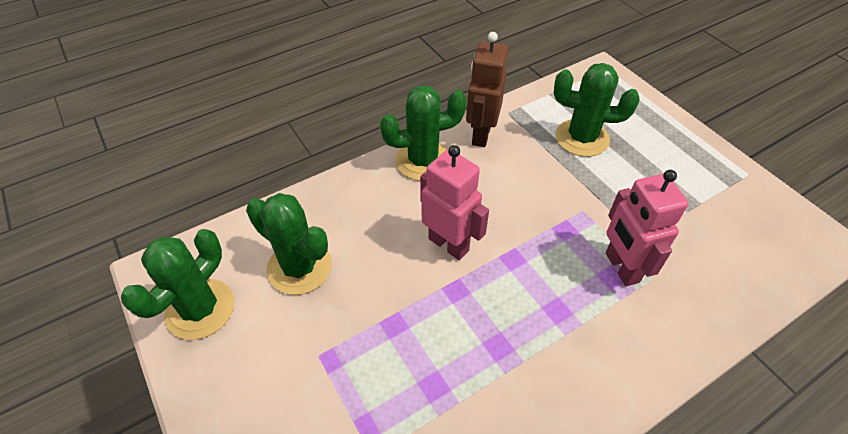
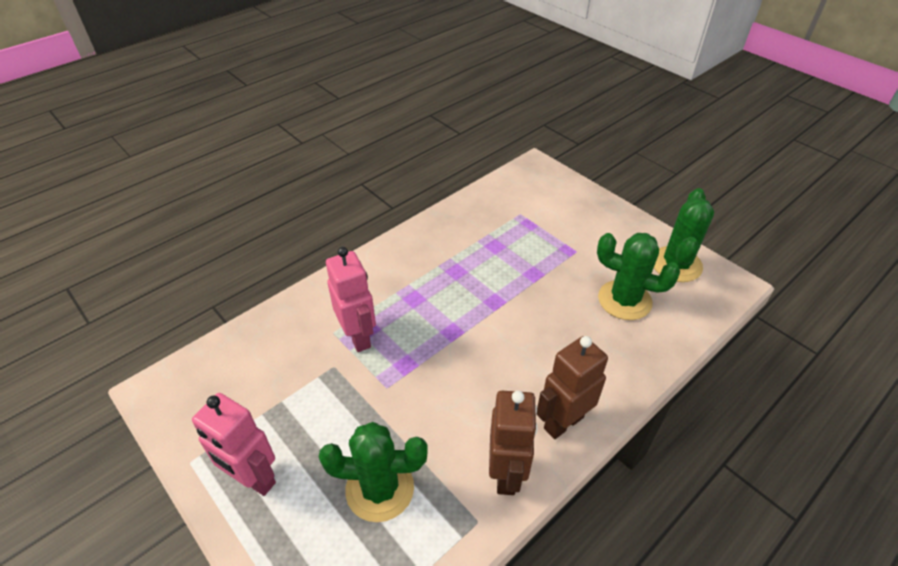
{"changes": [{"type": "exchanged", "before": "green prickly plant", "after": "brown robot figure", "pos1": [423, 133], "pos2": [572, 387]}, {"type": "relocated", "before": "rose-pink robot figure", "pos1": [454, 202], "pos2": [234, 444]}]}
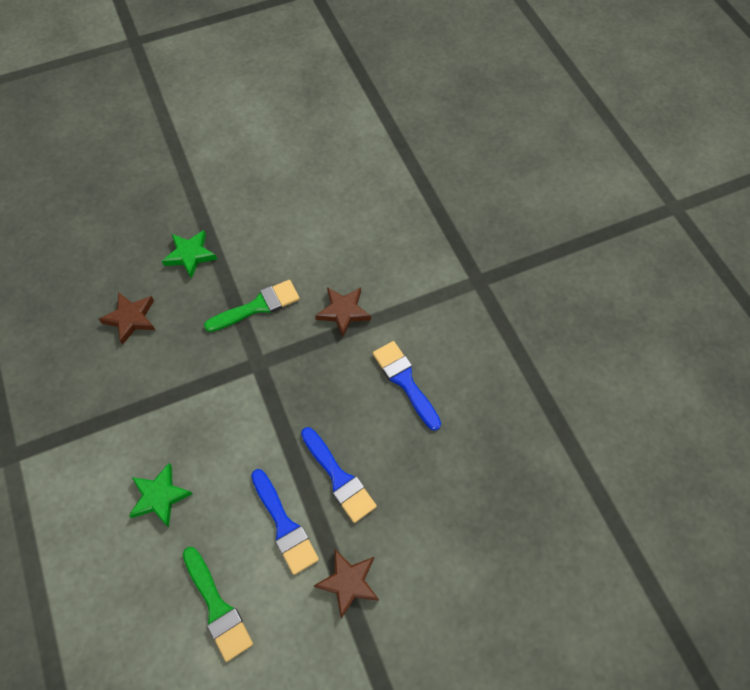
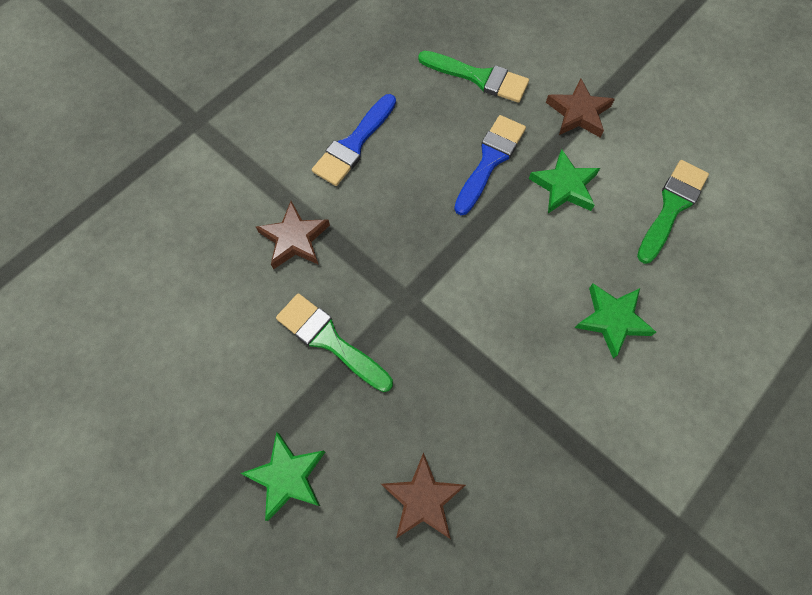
{"changes": [{"type": "exchanged", "before": "blue paintbrush", "after": "green star", "pos1": [285, 522], "pos2": [564, 181]}, {"type": "appeared", "after": "green paintbrush", "pos2": [473, 77]}]}
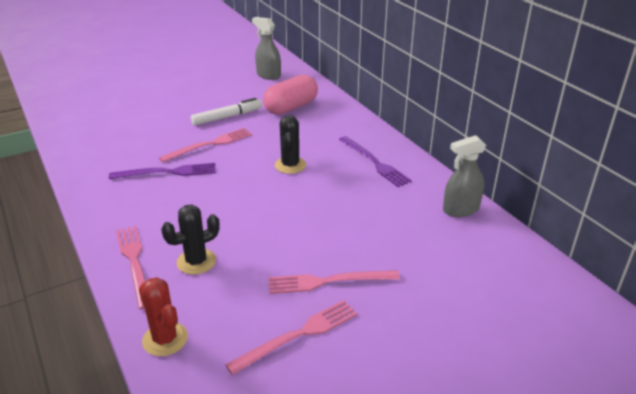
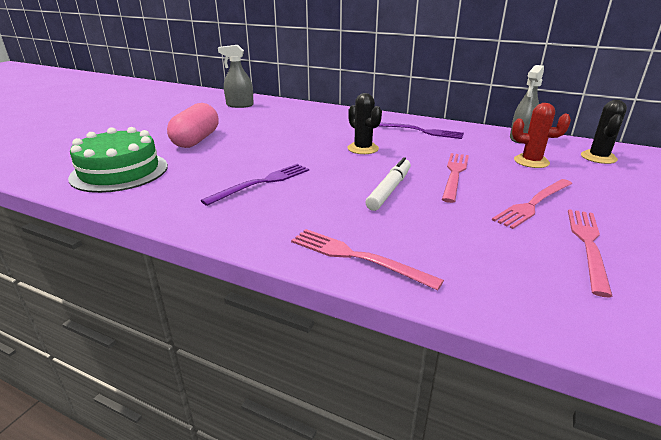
{"changes": [{"type": "relocated", "before": "rose-pink capsule", "pos1": [290, 95], "pos2": [193, 125]}, {"type": "relocated", "before": "white marker pen", "pos1": [226, 112], "pos2": [388, 184]}, {"type": "relocated", "before": "rose-pink dinner fork", "pos1": [205, 145], "pos2": [455, 178]}, {"type": "relocated", "before": "jet-black prickly plant", "pos1": [190, 240], "pos2": [604, 132]}, {"type": "relocated", "before": "red prickly plant", "pos1": [163, 316], "pos2": [541, 135]}, {"type": "appeared", "after": "green layer cake", "pos2": [118, 160]}]}
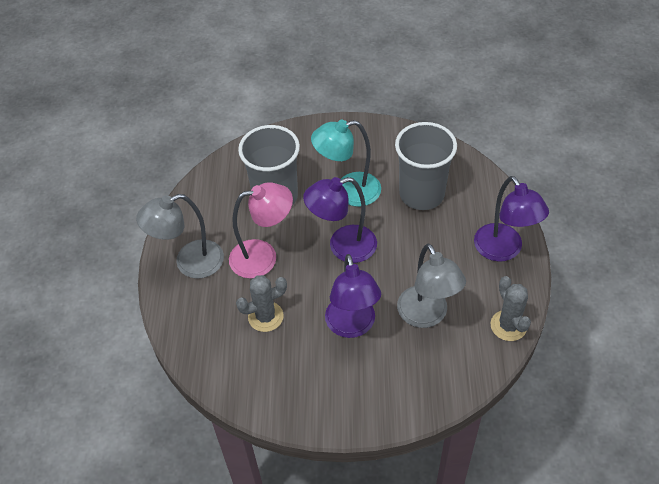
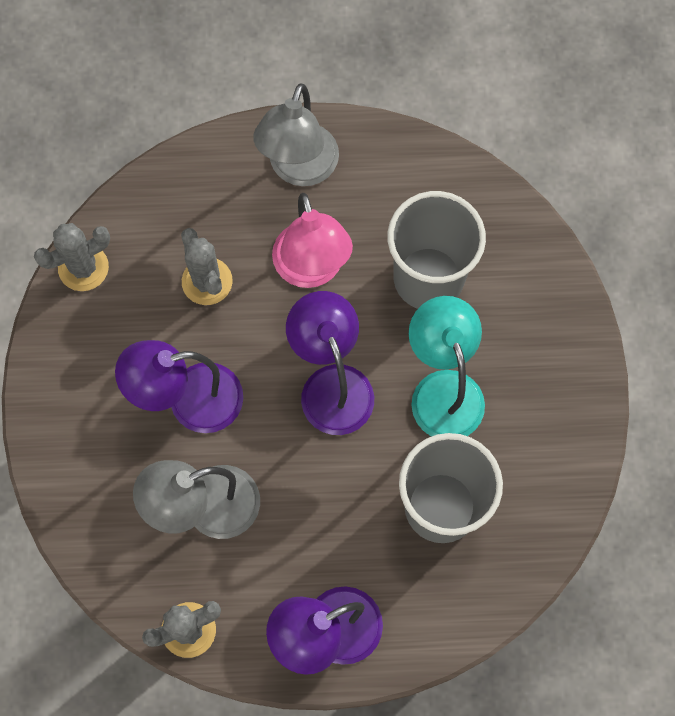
{"changes": [{"type": "spun", "before": "gray reading lamp", "pos1": [180, 236], "pos2": [296, 135], "turn": -135}, {"type": "appeared", "after": "gray prickly plant", "pos2": [72, 257]}]}
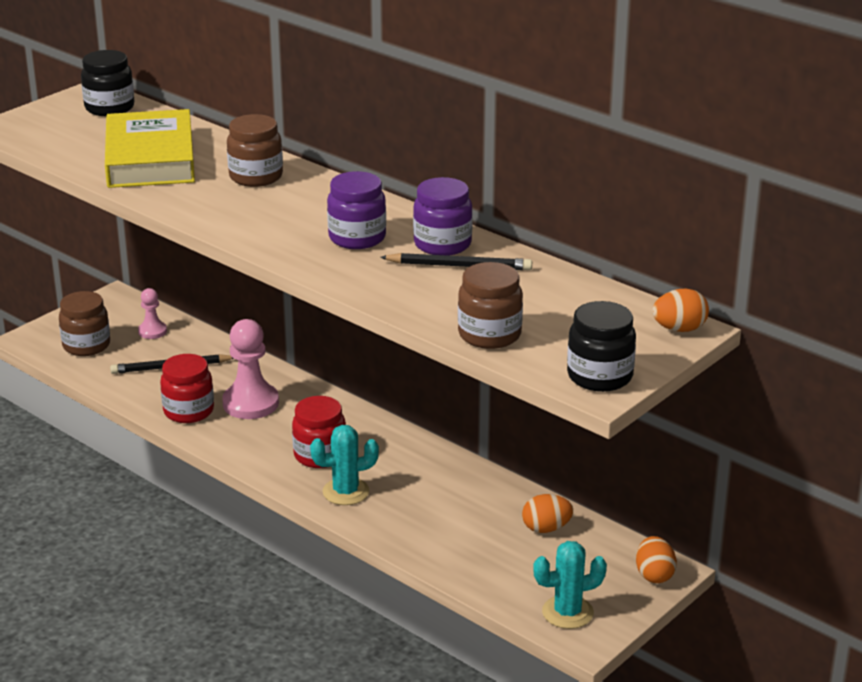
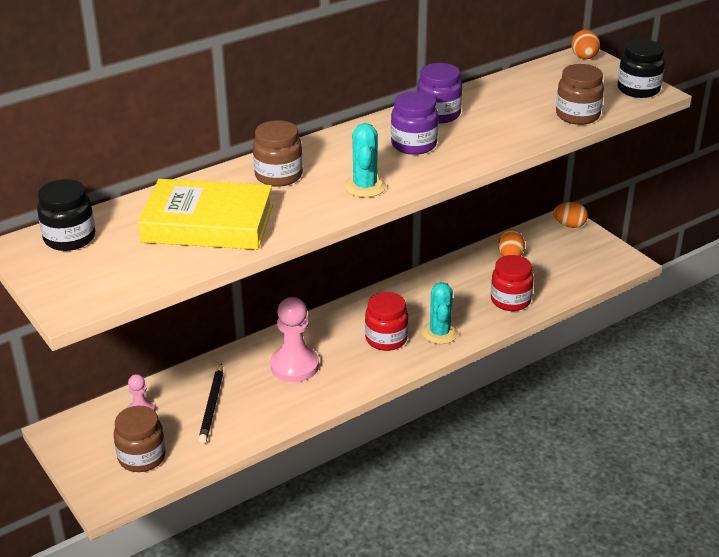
{"changes": [{"type": "missing", "before": "jet-black pencil", "pos1": [456, 261]}, {"type": "relocated", "before": "red preserve jar", "pos1": [187, 388], "pos2": [512, 283]}, {"type": "relocated", "before": "teal prickly plant", "pos1": [570, 585], "pos2": [365, 160]}]}
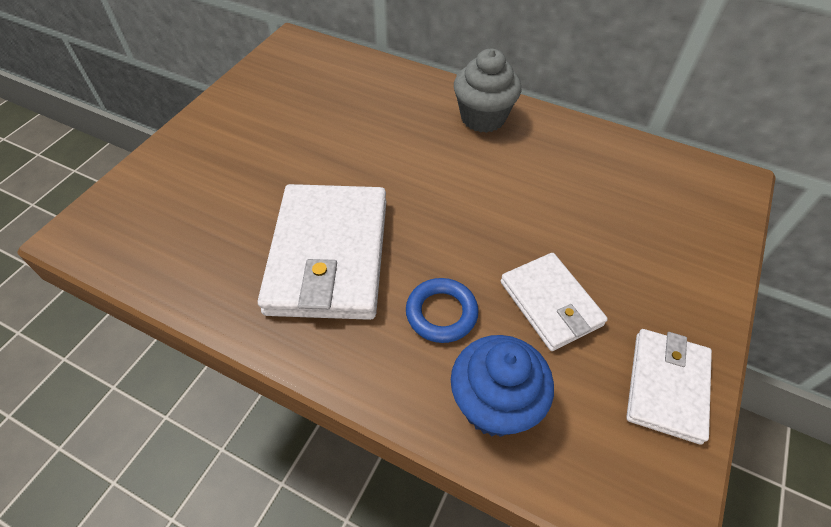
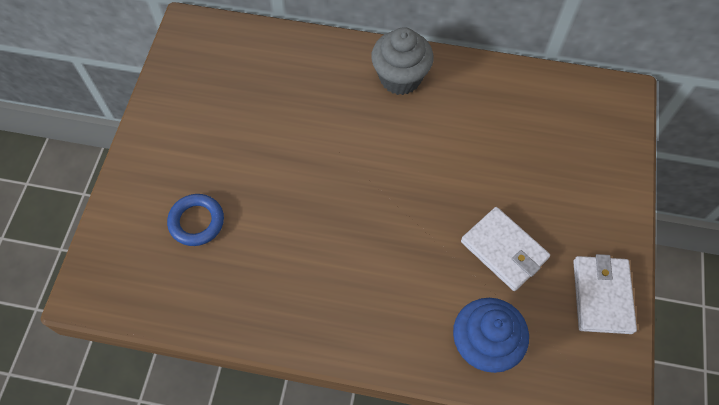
{"changes": [{"type": "missing", "before": "white billfold", "pos1": [322, 252]}, {"type": "relocated", "before": "blue hoop", "pos1": [442, 310], "pos2": [195, 220]}]}
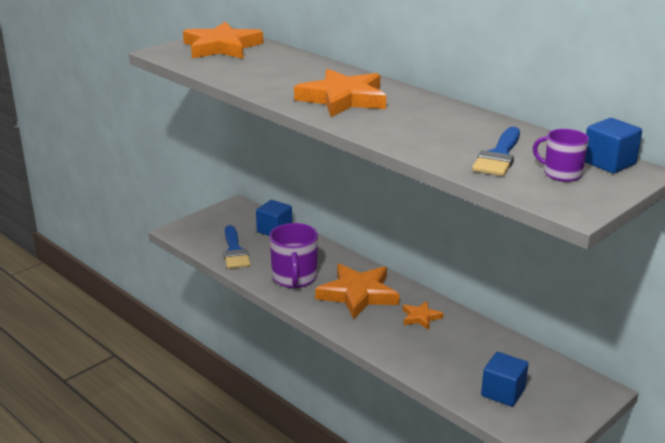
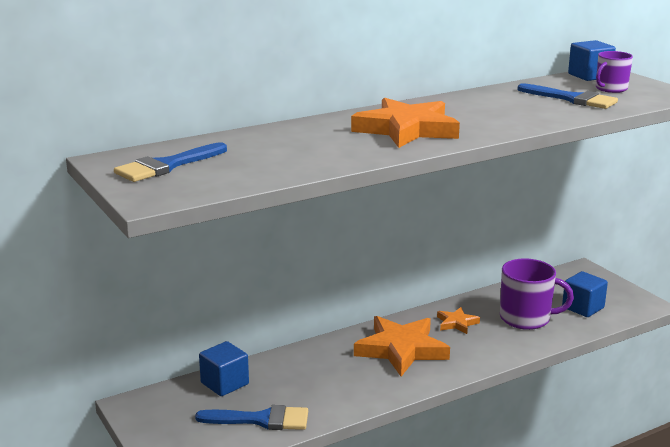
{"changes": [{"type": "exchanged", "before": "orange-coloured star", "after": "blue paintbrush", "pos1": [223, 40], "pos2": [170, 162]}, {"type": "relocated", "before": "violet coffee mug", "pos1": [293, 255], "pos2": [537, 294]}]}
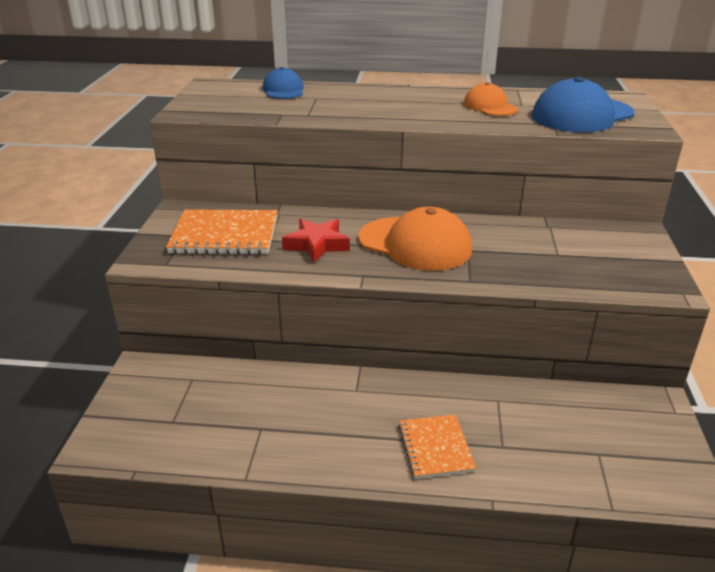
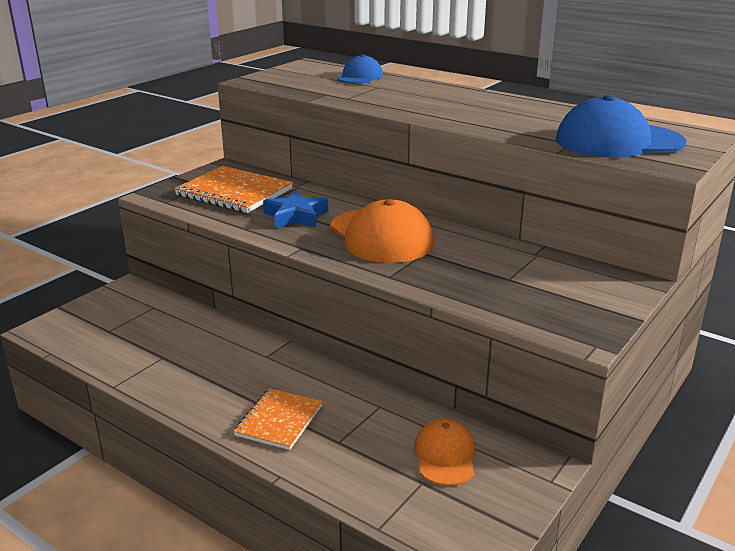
{"changes": [{"type": "relocated", "before": "orange-coloured cap", "pos1": [491, 99], "pos2": [445, 452]}, {"type": "colour", "before": "red star", "after": "blue star", "pos1": [316, 241], "pos2": [295, 209]}]}
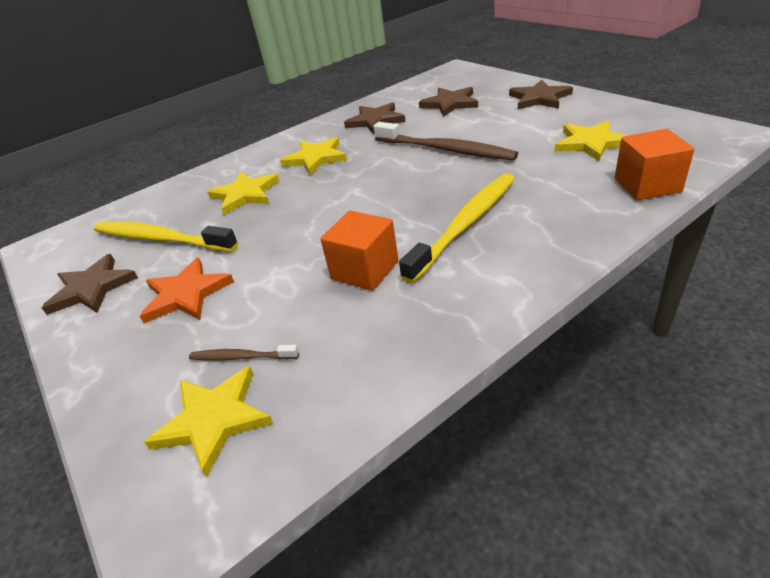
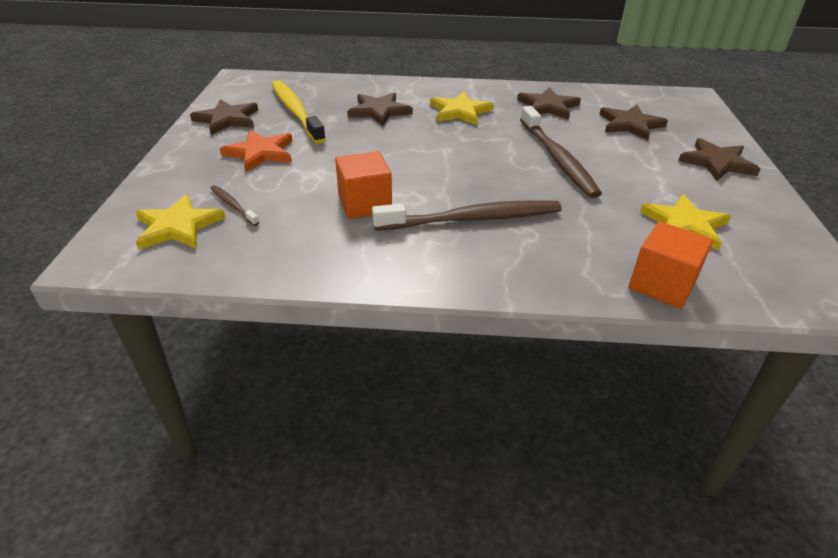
{"changes": [{"type": "colour", "before": "yellow star", "after": "brown star", "pos1": [243, 193], "pos2": [380, 109]}, {"type": "colour", "before": "yellow toothbrush", "after": "brown toothbrush", "pos1": [457, 228], "pos2": [467, 215]}]}
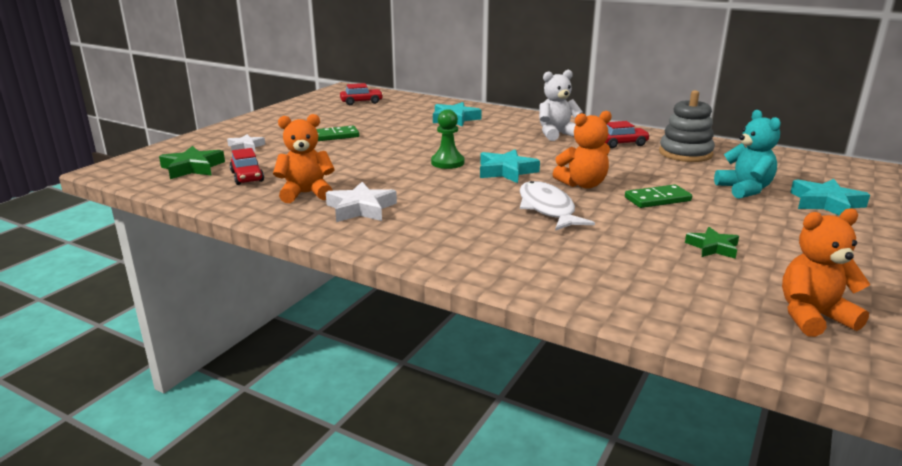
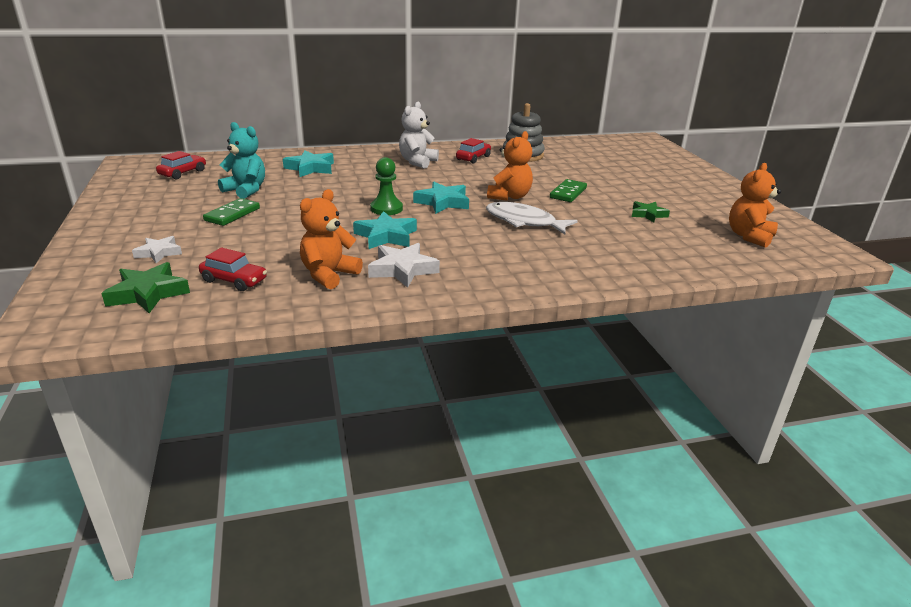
{"changes": [{"type": "relocated", "before": "teal teddy", "pos1": [747, 154], "pos2": [241, 160]}, {"type": "relocated", "before": "teal star", "pos1": [830, 197], "pos2": [385, 230]}]}
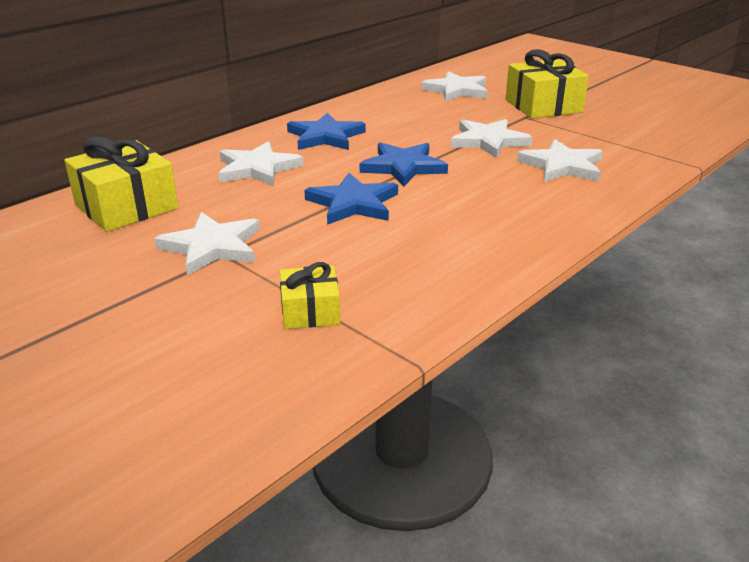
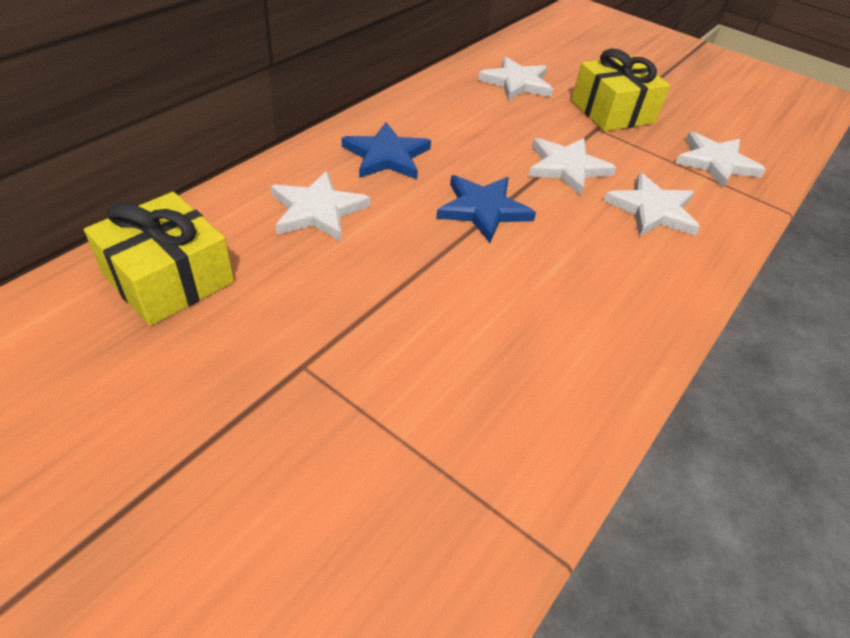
{"changes": [{"type": "missing", "before": "blue star", "pos1": [351, 198]}, {"type": "relocated", "before": "white star", "pos1": [207, 244], "pos2": [720, 159]}, {"type": "missing", "before": "yellow wrapped gift", "pos1": [310, 295]}]}
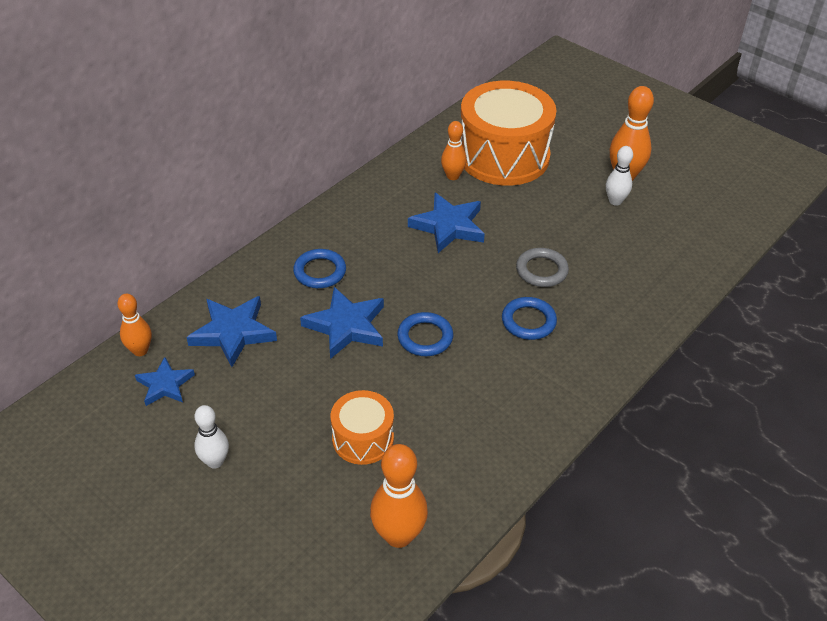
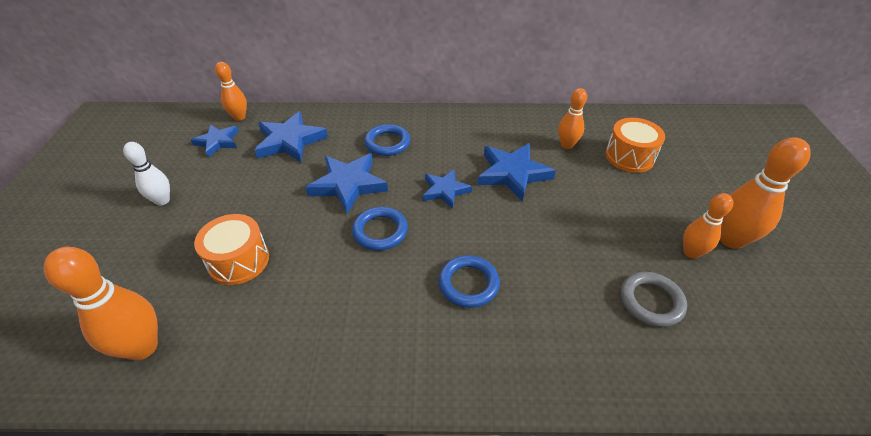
{"changes": [{"type": "size", "before": "orange-coloured toy drum", "pos1": [509, 133], "pos2": [635, 145], "scale": 0.51}, {"type": "colour", "before": "white skittle", "after": "orange-coloured skittle", "pos1": [619, 176], "pos2": [708, 226]}, {"type": "relocated", "before": "gray hoop", "pos1": [542, 267], "pos2": [654, 299]}, {"type": "appeared", "after": "blue star", "pos2": [447, 189]}]}
